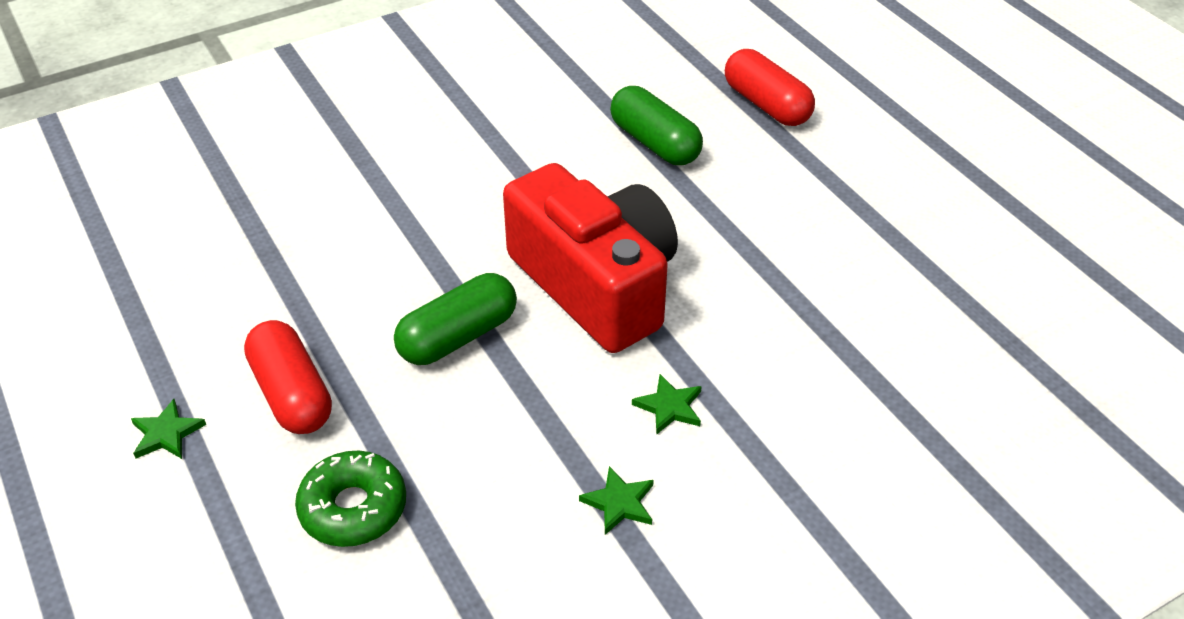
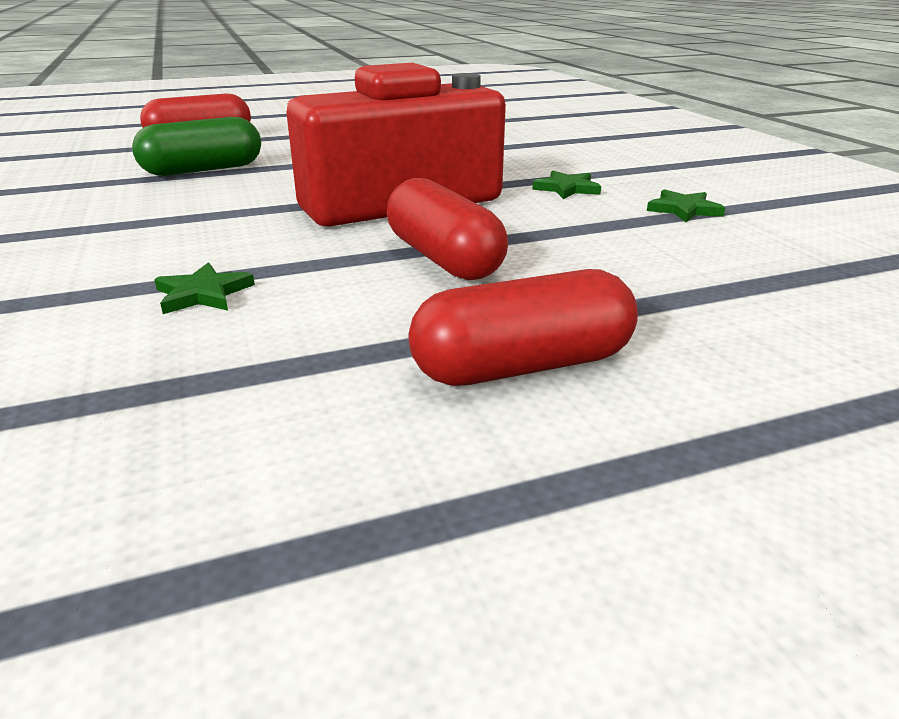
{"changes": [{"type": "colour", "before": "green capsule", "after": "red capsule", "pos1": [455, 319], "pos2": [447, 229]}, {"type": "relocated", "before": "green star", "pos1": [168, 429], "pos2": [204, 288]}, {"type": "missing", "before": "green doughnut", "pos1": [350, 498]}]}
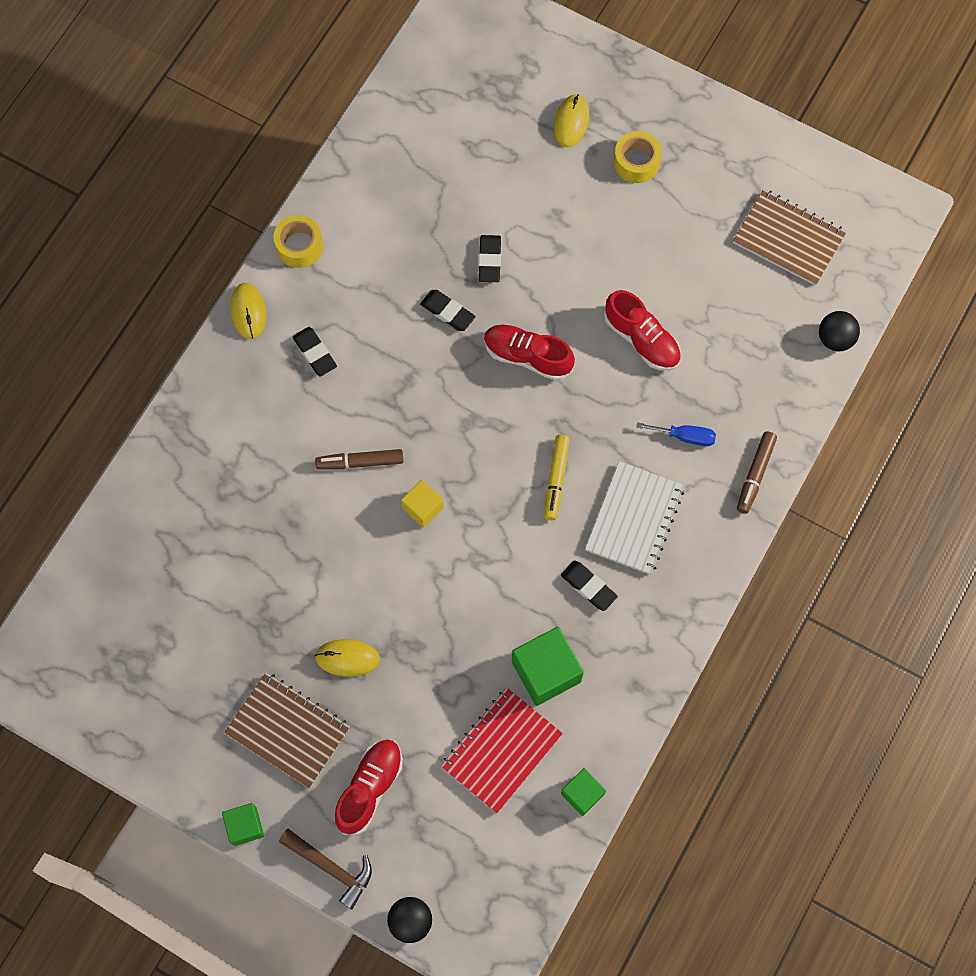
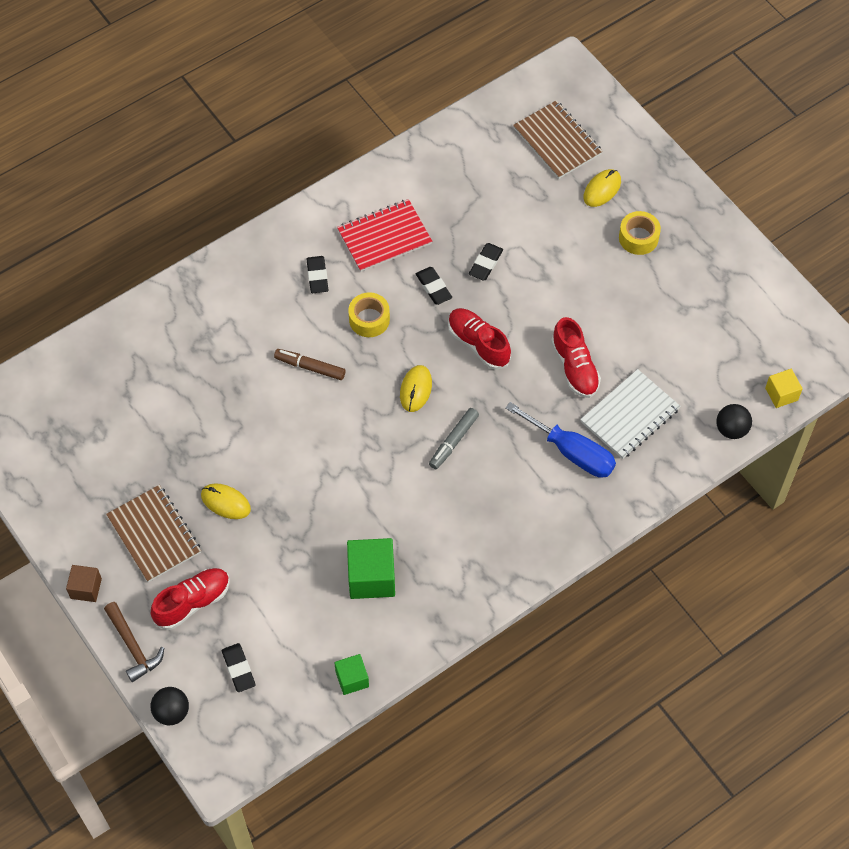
{"changes": [{"type": "relocated", "before": "brown notebook", "pos1": [790, 237], "pos2": [558, 139]}, {"type": "relocated", "before": "yellow sticky tape", "pos1": [298, 241], "pos2": [369, 314]}, {"type": "relocated", "before": "yellow mouse", "pos1": [248, 311], "pos2": [416, 388]}, {"type": "size", "before": "blue screwdriver", "pos1": [676, 434], "pos2": [561, 440], "scale": 1.82}, {"type": "missing", "before": "brown marker pen", "pos1": [757, 472]}, {"type": "colour", "before": "yellow marker pen", "after": "gray marker pen", "pos1": [557, 477], "pos2": [454, 438]}, {"type": "relocated", "before": "white notebook", "pos1": [634, 518], "pos2": [630, 414]}, {"type": "relocated", "before": "yellow cube", "pos1": [422, 504], "pos2": [784, 388]}, {"type": "relocated", "before": "jet-black eraser", "pos1": [589, 586], "pos2": [239, 667]}, {"type": "relocated", "before": "red notebook", "pos1": [502, 750], "pos2": [384, 235]}, {"type": "colour", "before": "green cube", "after": "brown cube", "pos1": [243, 824], "pos2": [84, 583]}]}
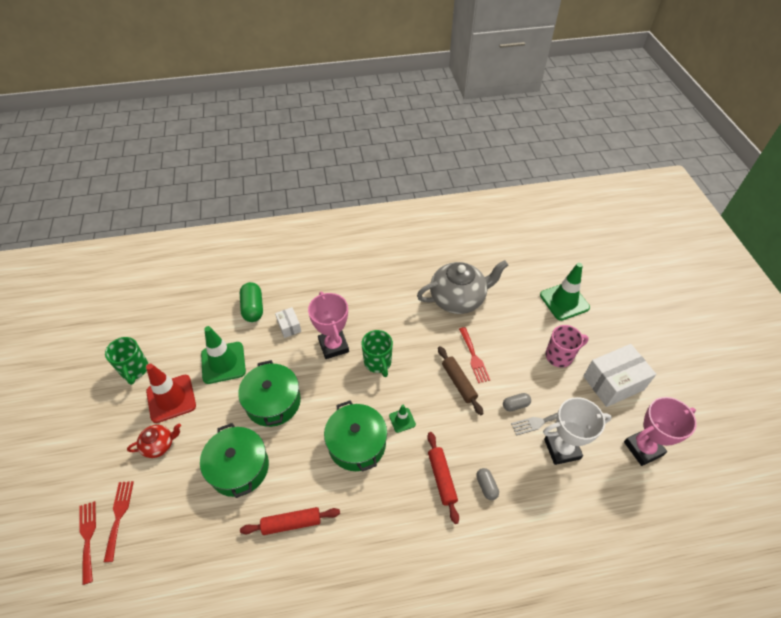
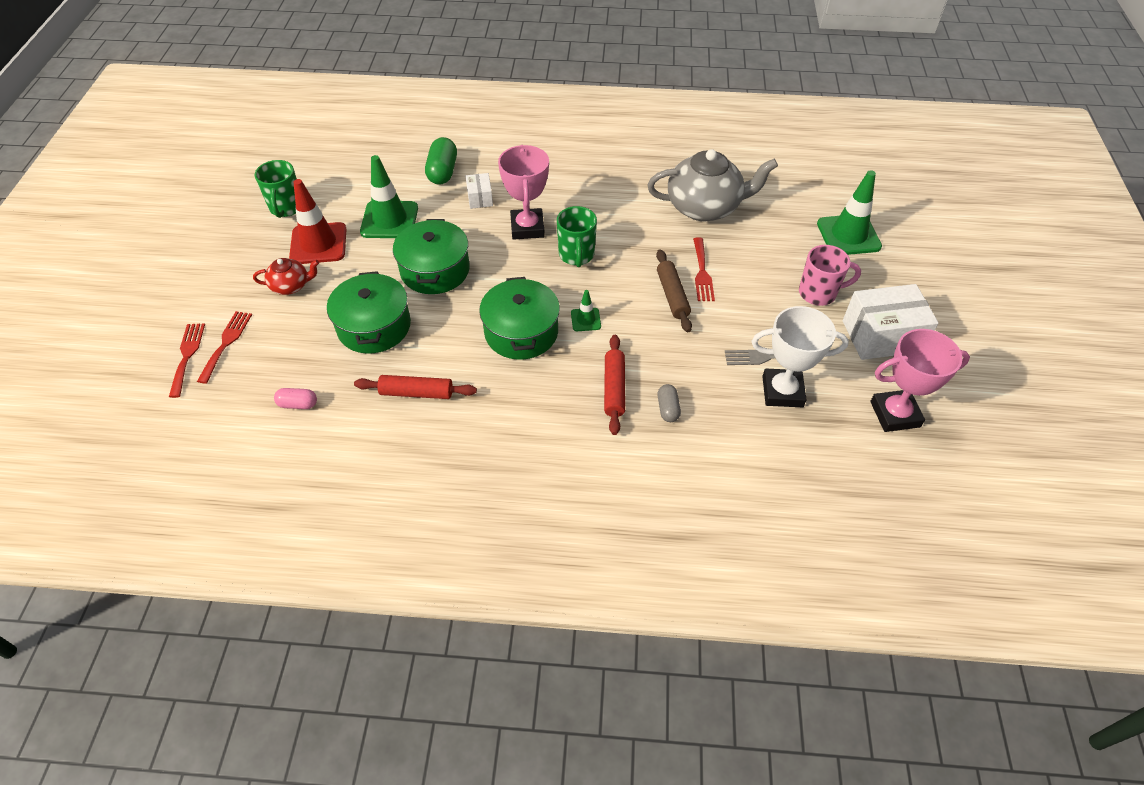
{"changes": [{"type": "missing", "before": "gray capsule", "pos1": [517, 402]}, {"type": "appeared", "after": "rose-pink capsule", "pos2": [295, 398]}]}
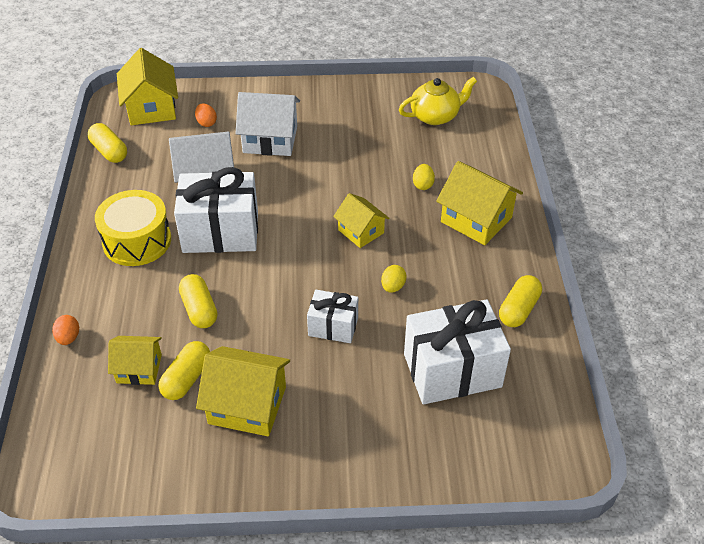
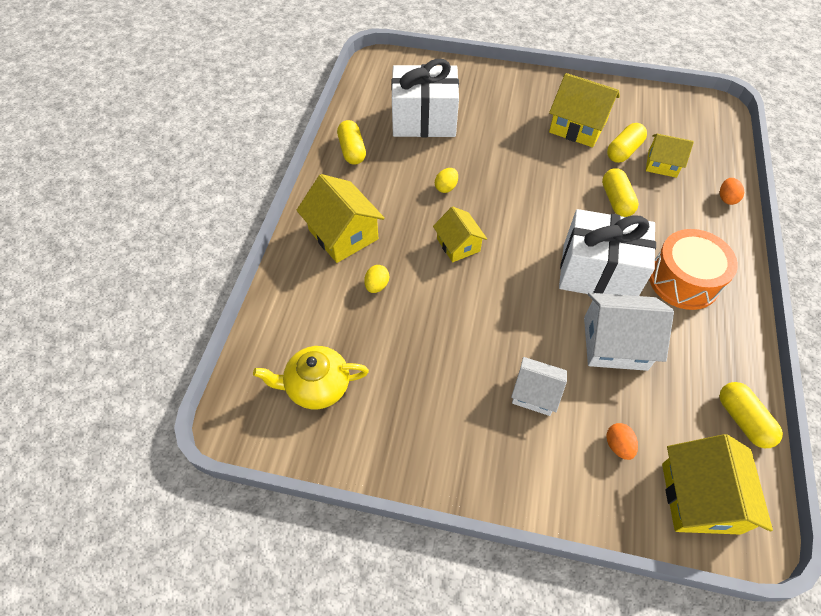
{"changes": [{"type": "size", "before": "white cottage", "pos1": [267, 124], "pos2": [539, 386], "scale": 0.63}, {"type": "colour", "before": "yellow toy drum", "after": "orange-coloured toy drum", "pos1": [133, 228], "pos2": [693, 269]}, {"type": "spun", "before": "yellow capsule", "pos1": [520, 301], "pos2": [351, 142], "turn": -60}, {"type": "missing", "before": "white wrapped gift", "pos1": [332, 316]}]}
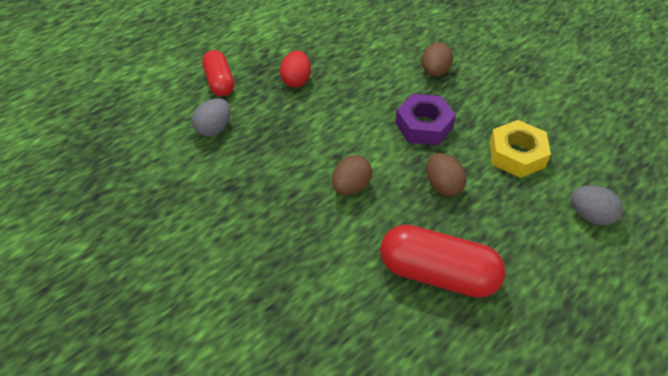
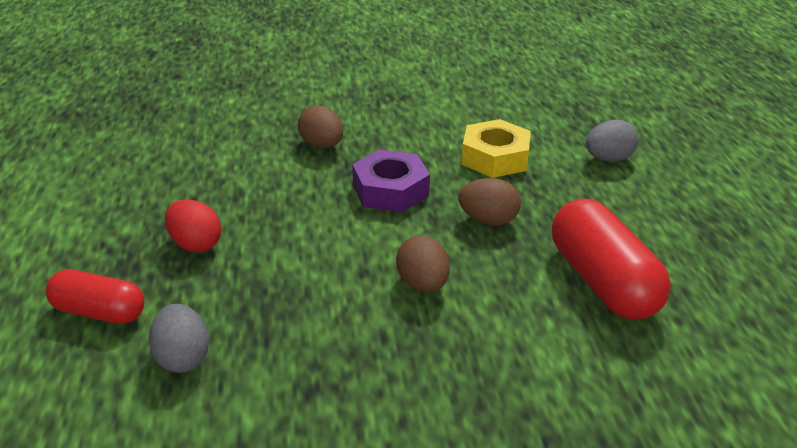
{"changes": [{"type": "spun", "before": "red capsule", "pos1": [443, 261], "pos2": [611, 259], "turn": -75}]}
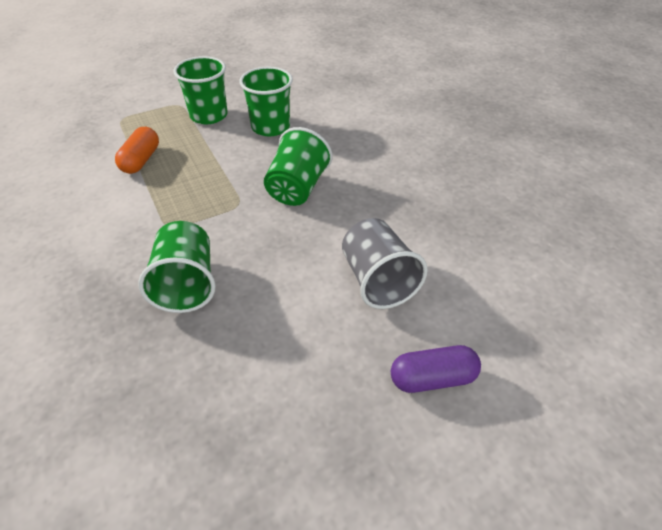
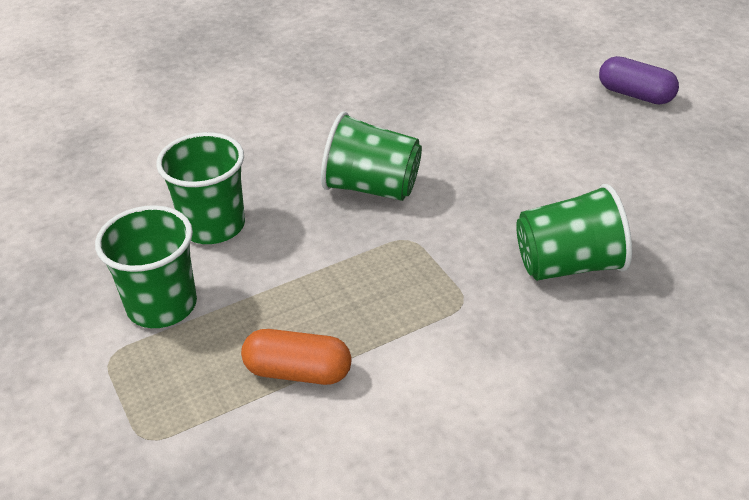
{"changes": [{"type": "missing", "before": "gray tumbler", "pos1": [385, 263]}, {"type": "spun", "before": "violet capsule", "pos1": [436, 369], "pos2": [639, 80], "turn": -45}]}
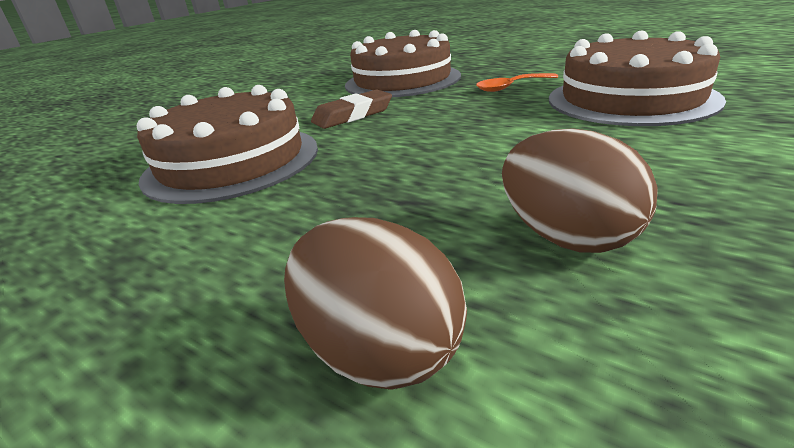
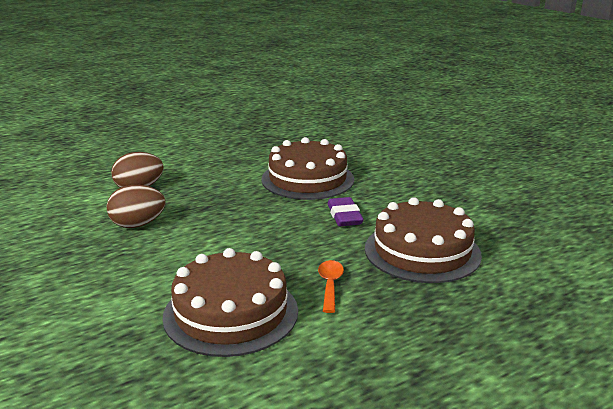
{"changes": [{"type": "colour", "before": "brown eraser", "after": "violet eraser", "pos1": [351, 109], "pos2": [345, 211]}]}
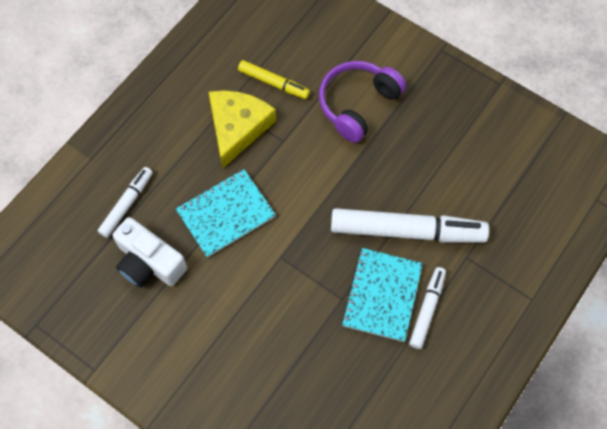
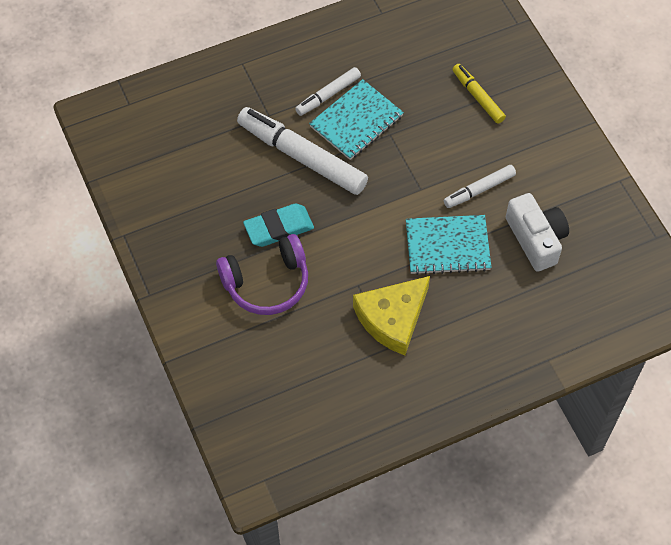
{"changes": [{"type": "relocated", "before": "yellow marker pen", "pos1": [274, 79], "pos2": [479, 94]}, {"type": "relocated", "before": "white marker pen", "pos1": [125, 202], "pos2": [480, 186]}, {"type": "appeared", "after": "teal eraser", "pos2": [278, 225]}]}
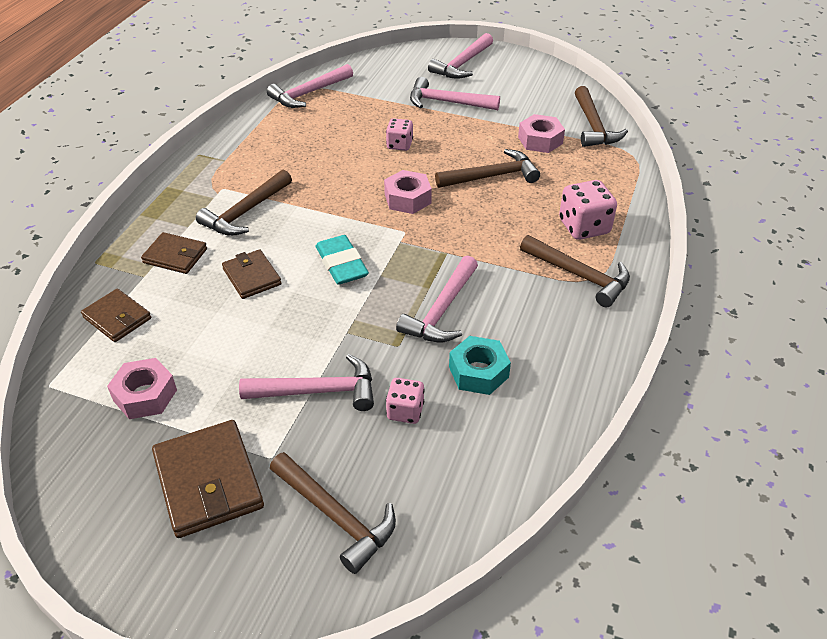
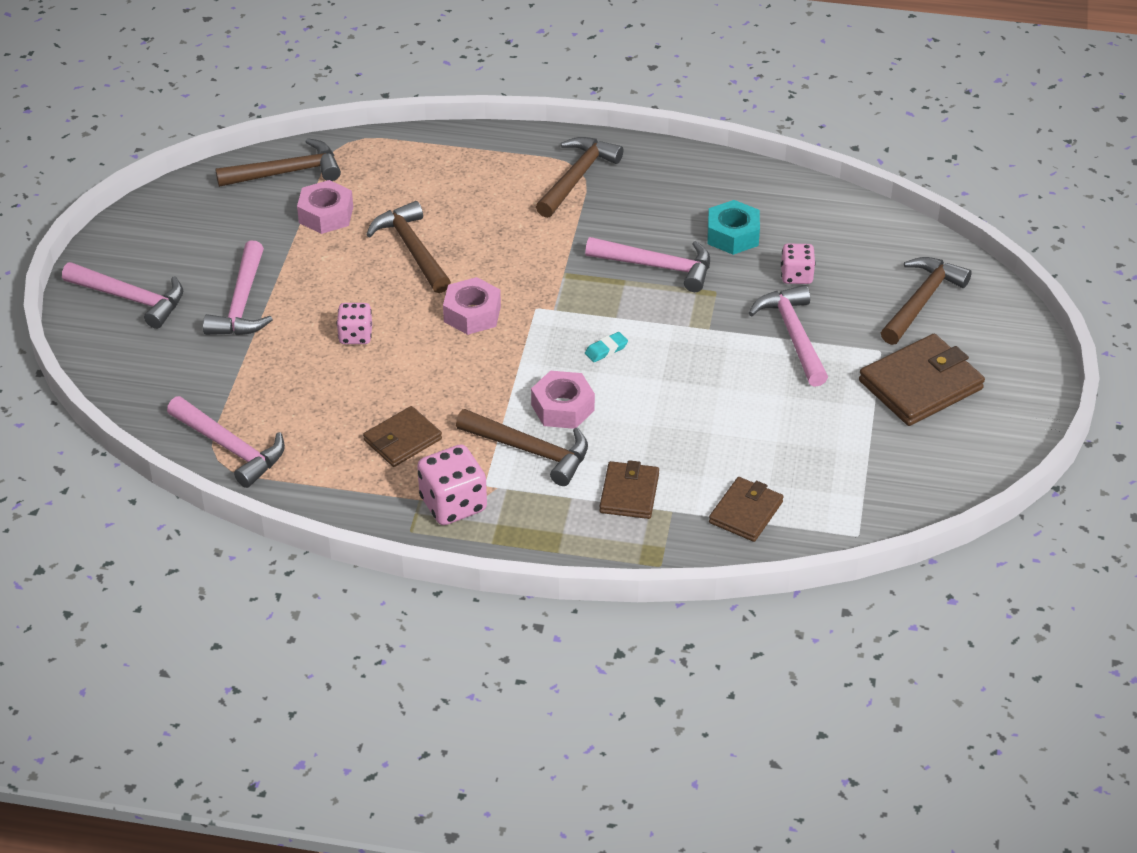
{"changes": [{"type": "relocated", "before": "rose-pink dice", "pos1": [588, 210], "pos2": [452, 484]}, {"type": "size", "before": "teal eraser", "pos1": [342, 260], "pos2": [606, 347], "scale": 0.49}, {"type": "relocated", "before": "brown billfold", "pos1": [252, 274], "pos2": [402, 436]}, {"type": "relocated", "before": "rose-pink nut", "pos1": [142, 388], "pos2": [563, 400]}]}
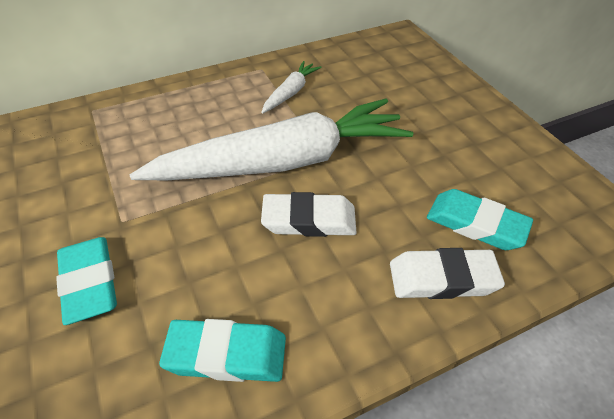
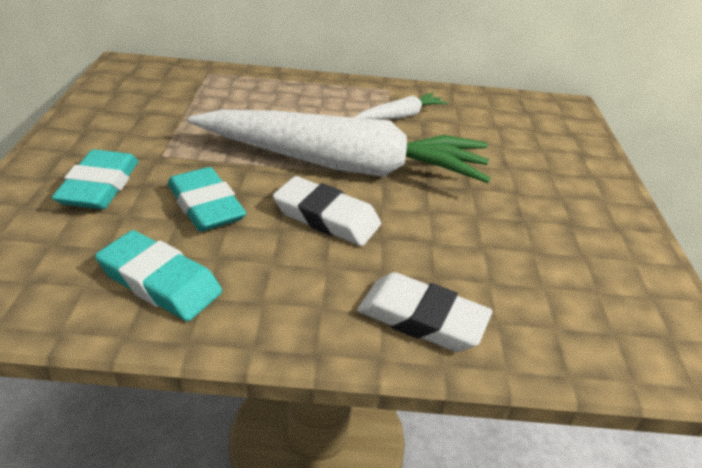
{"changes": [{"type": "relocated", "before": "teal eraser", "pos1": [480, 219], "pos2": [207, 199]}]}
